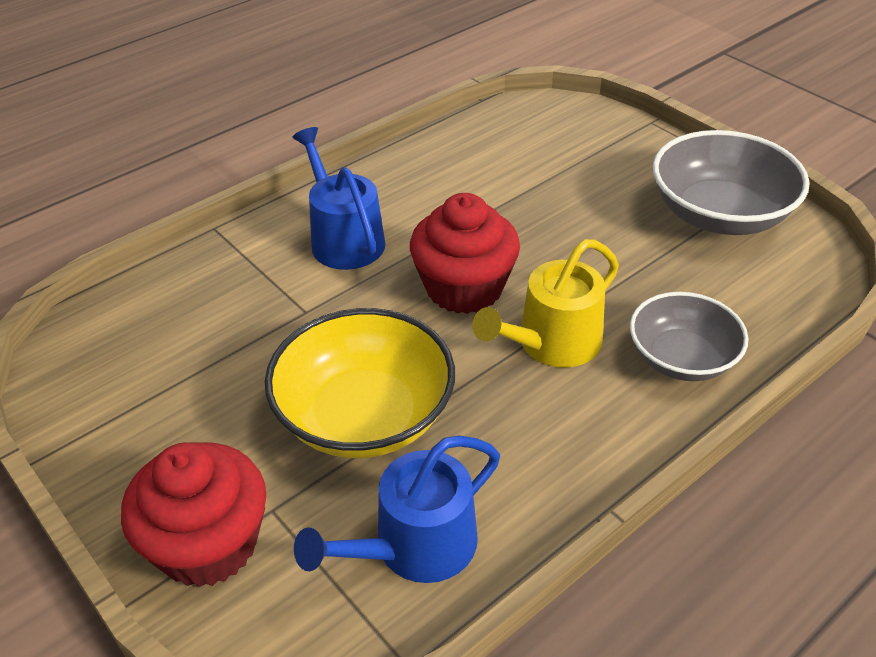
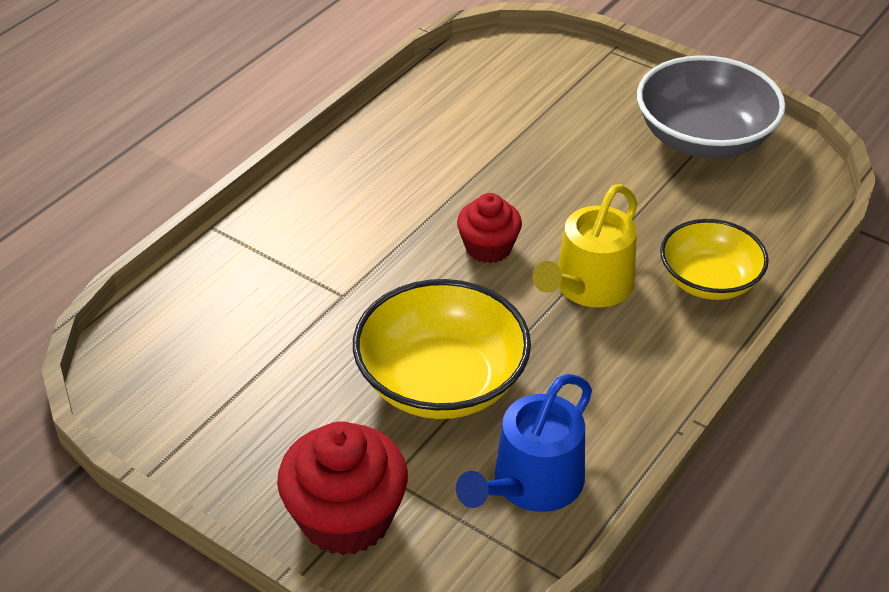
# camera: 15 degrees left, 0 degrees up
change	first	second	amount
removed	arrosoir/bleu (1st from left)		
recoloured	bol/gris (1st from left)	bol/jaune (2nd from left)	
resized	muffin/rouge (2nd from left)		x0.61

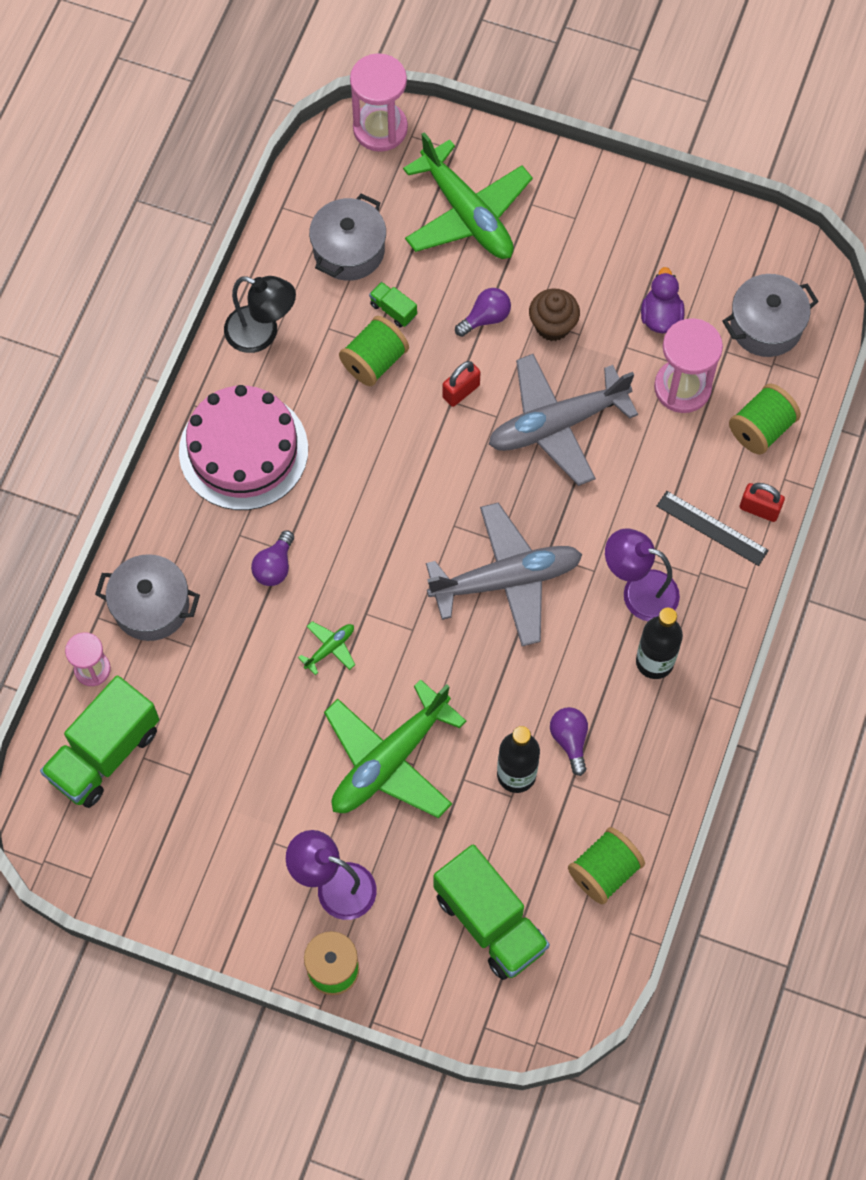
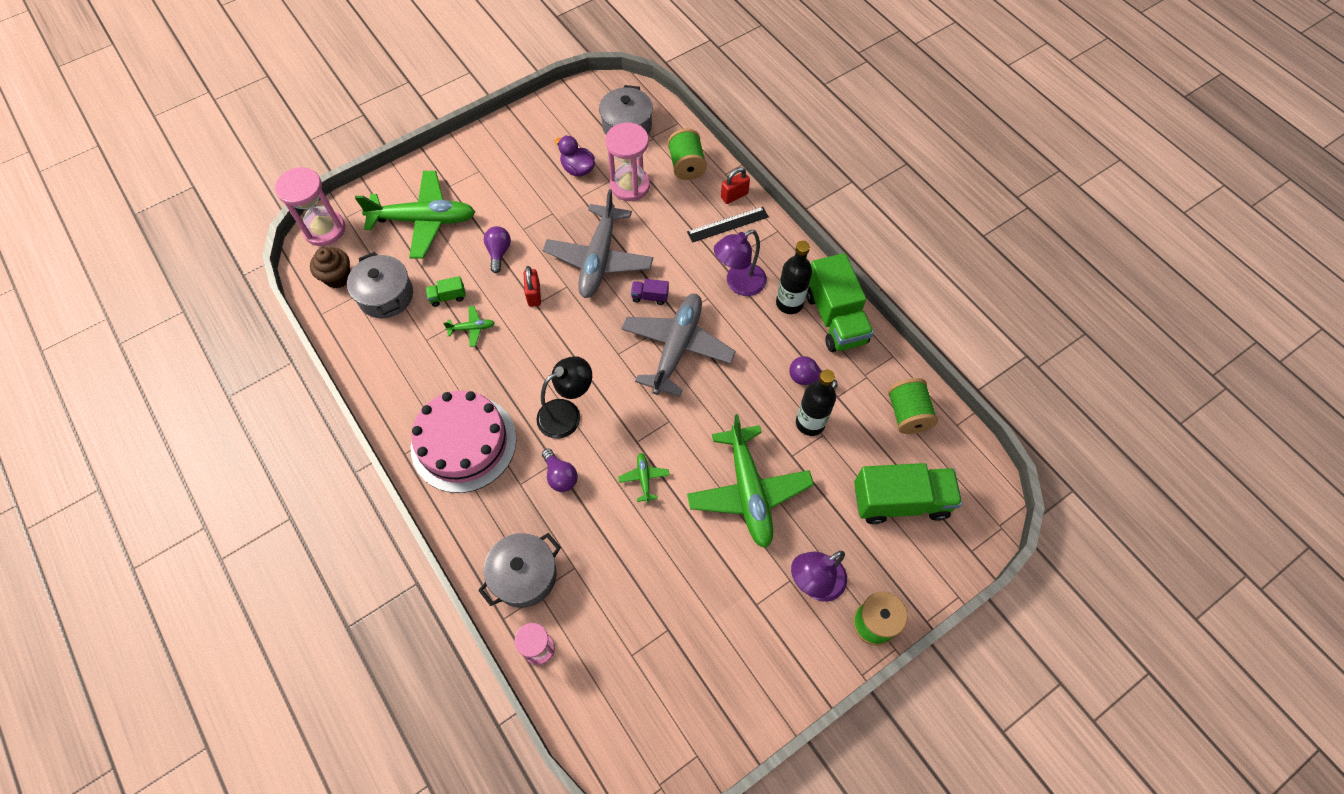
# camera: 55 degrees left, 5 degrees down
change	first	second	amount
added		camion/violet	
moved	camion/vert (1st from left in the first image)	camion/vert (2nd from left)	
moved	lampe/noir		
moved	muffin/marron		
replaced	bobine/vert (2nd from left)	avion/vert (2nd from left)	

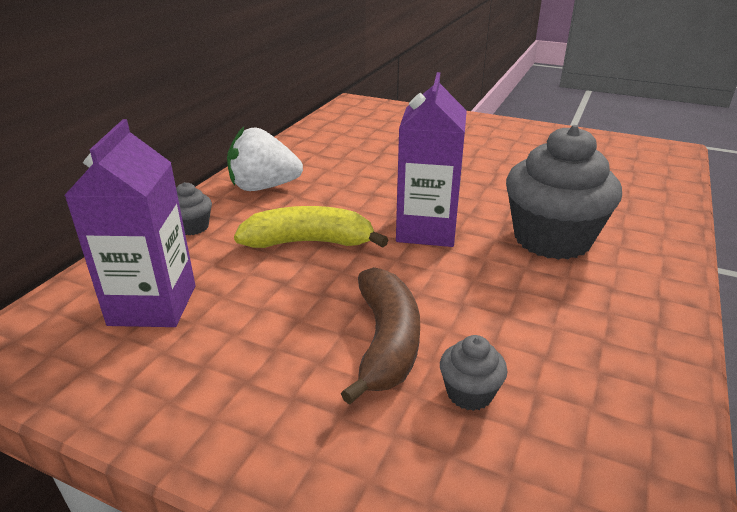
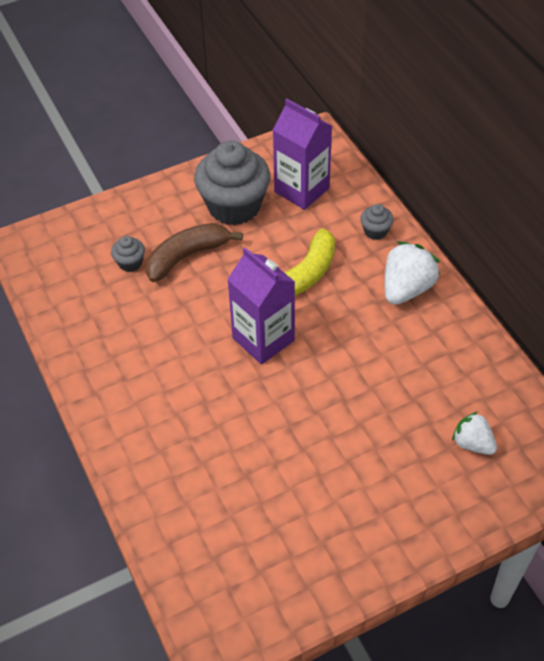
# camera: 130 degrees right, 20 degrees up
change	first	second	amount
added		fraise/blanc (2nd from left)	
moved	muffin/gris (3rd from left in the first image)	muffin/gris (2nd from left)	
turned	banane/marron		105 degrees clockwise

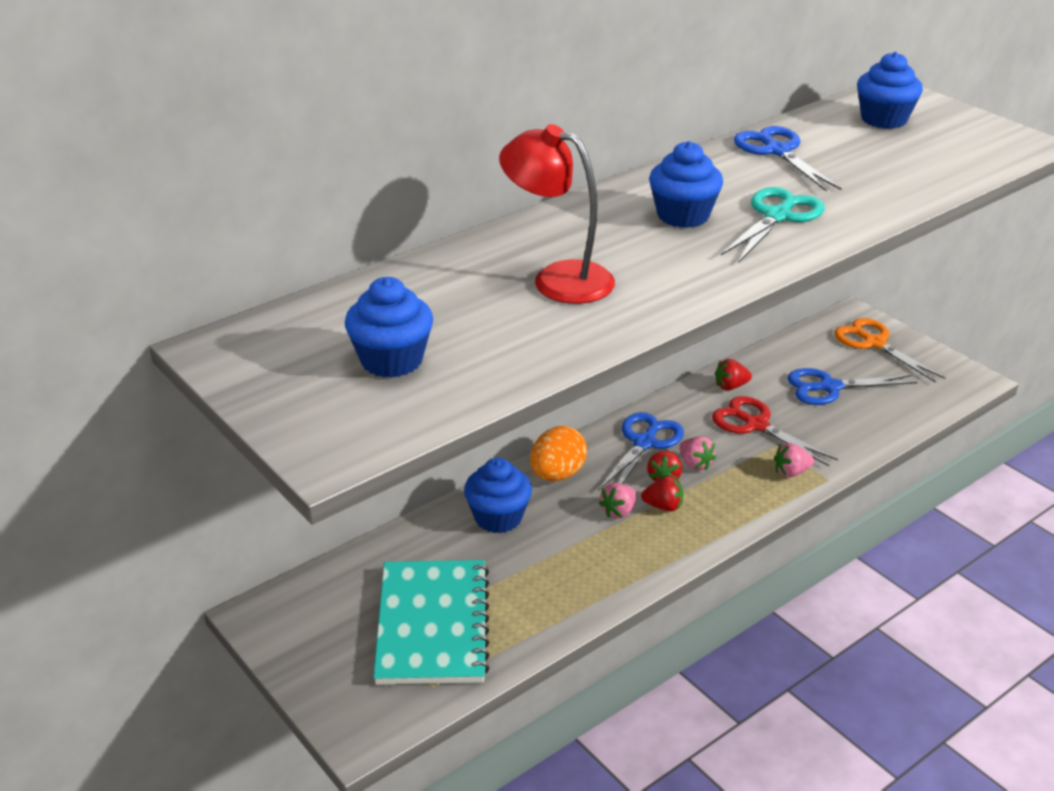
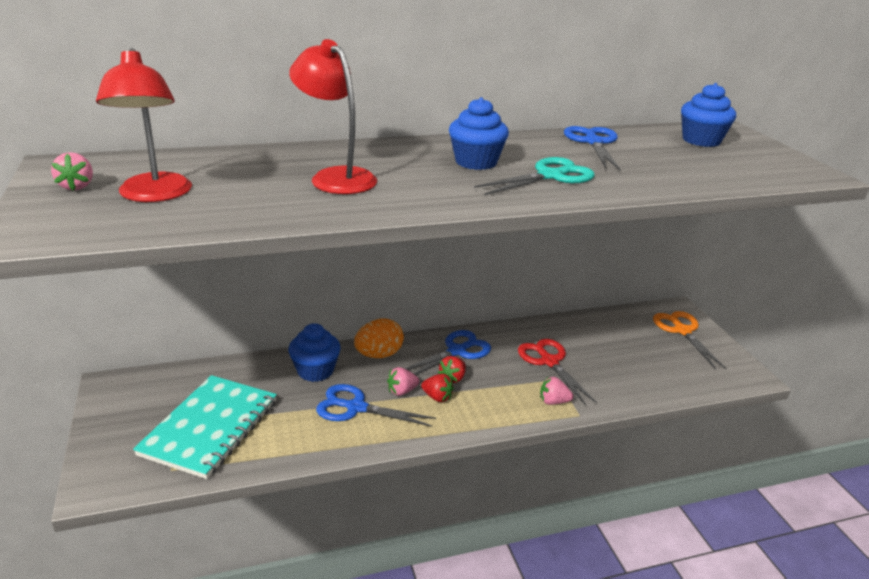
# camera: 20 degrees right, 5 degrees down
change	first	second	amount
removed	fraise/rouge (3rd from left)		
moved	fraise/rose (2nd from left in the first image)	fraise/rose (1st from left)	
moved	ciseaux/bleu (3rd from left in the first image)	ciseaux/bleu (1st from left)	
replaced	muffin/bleu (1st from left)	lampe/rouge (1st from left)	

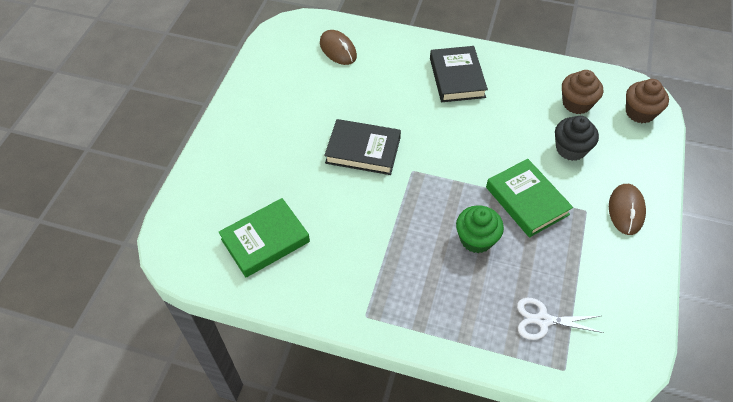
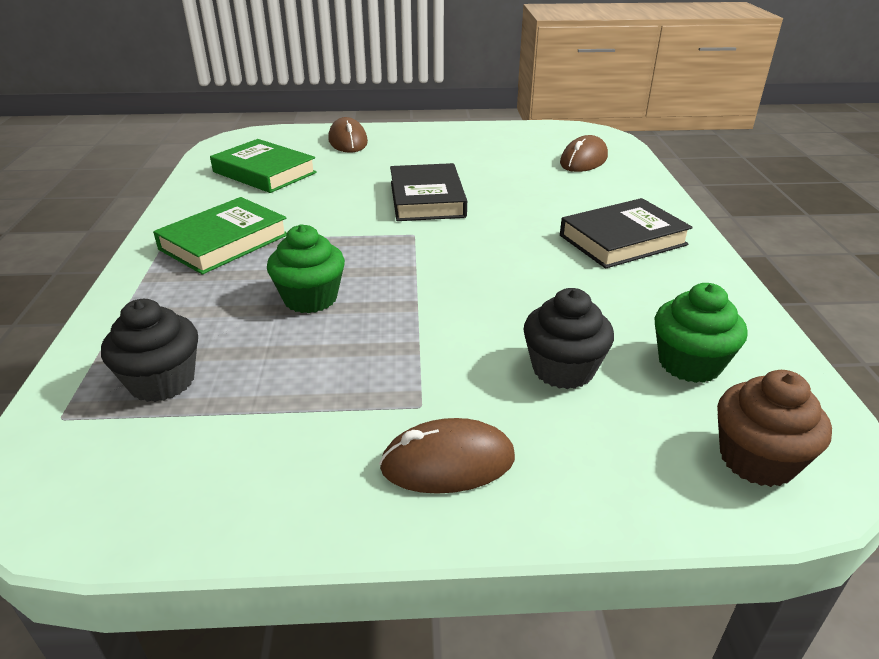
# camera: 70 degrees right, 20 degrees down
change	first	second	amount
added		souris/marron (1st from left)	
moved	livre/vert (2nd from left in the first image)	livre/vert (1st from left)	
replaced	ciseaux/blanc	muffin/noir (1st from left)	
recoloured	muffin/marron (1st from left)	muffin/vert (2nd from left)	

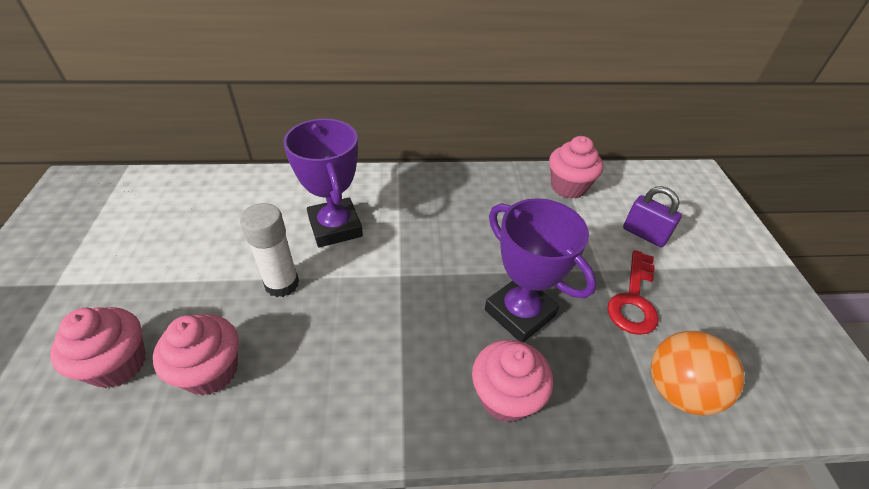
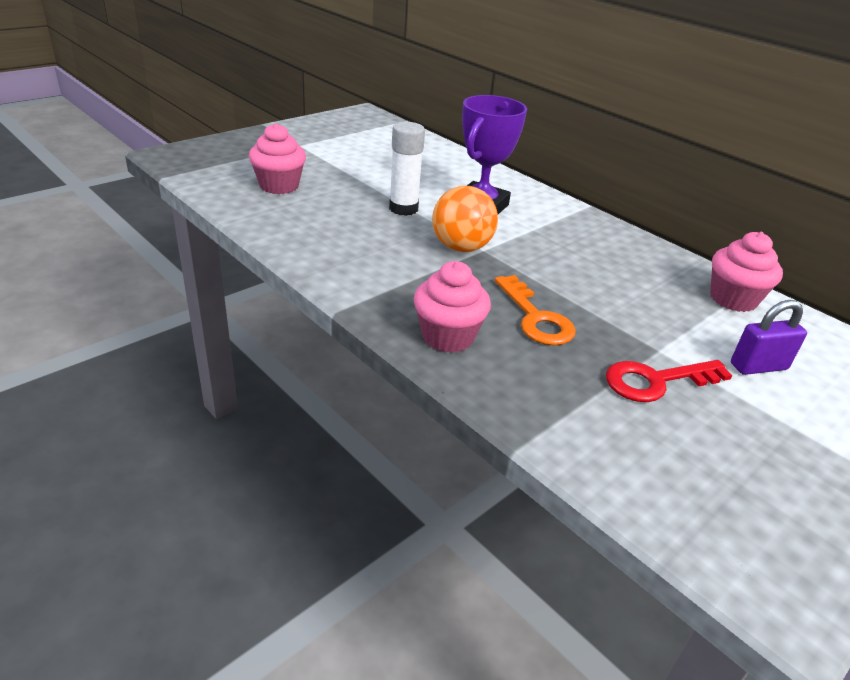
# camera: 50 degrees right, 10 degrees down
change	first	second	amount
removed	muffin/rose (2nd from left)		
moved	balle/orange		
replaced	trophée/violet (2nd from left)	clé/orange	
turned	cadenas/violet		75 degrees clockwise

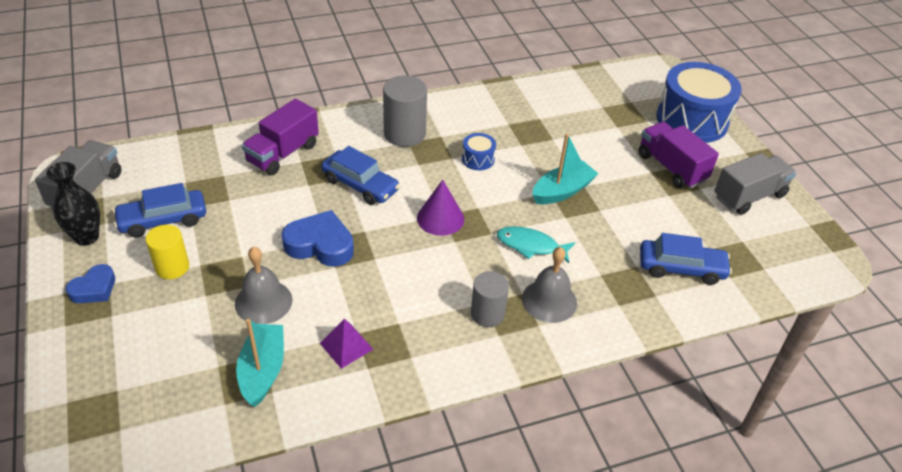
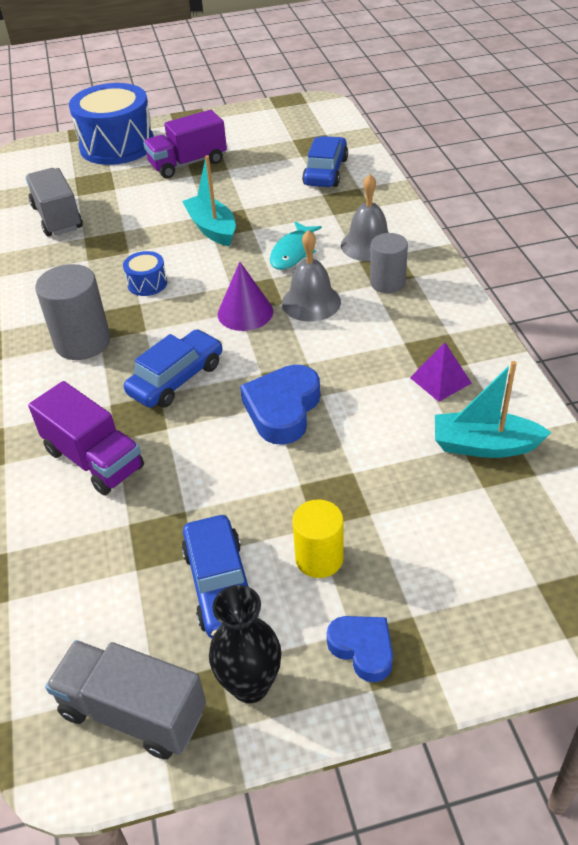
# camera: 80 degrees left, 0 degrees up
change	first	second	amount
moved	cloche/gris (1st from left)		
moved	camion/gris (2nd from left in the first image)	camion/gris (1st from left)	

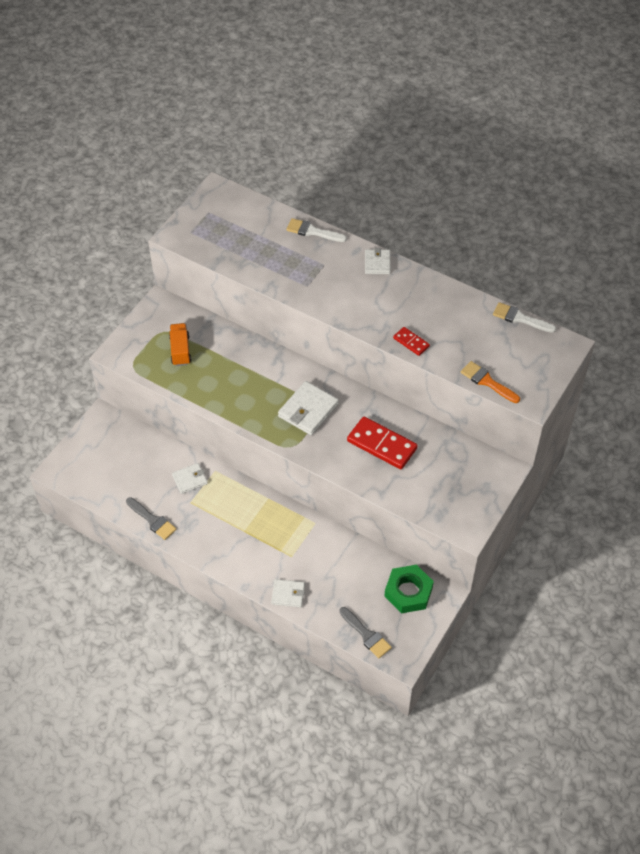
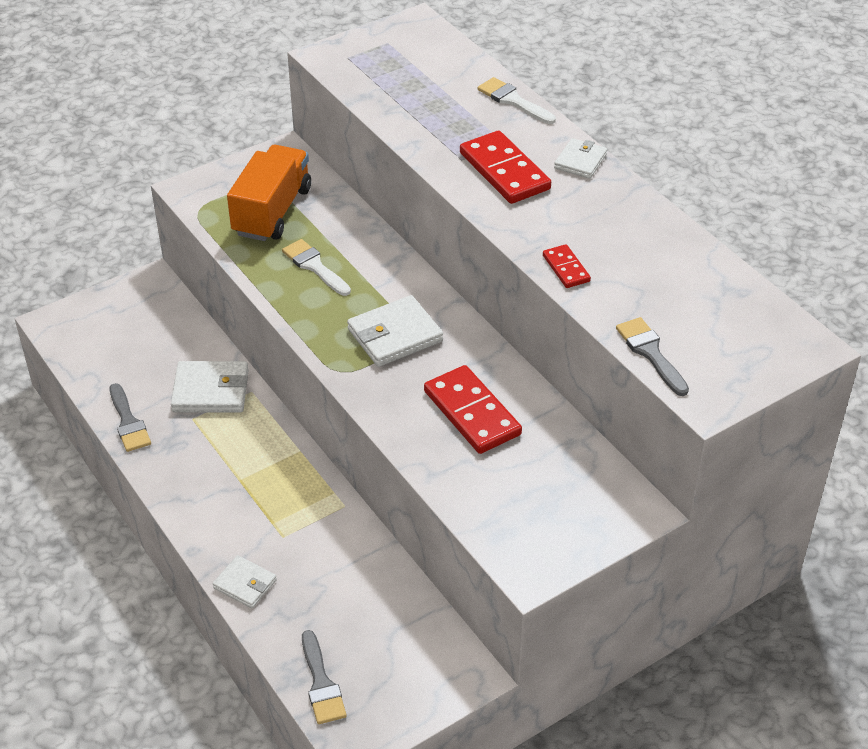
# camera: 25 degrees right, 10 degrees down
change	first	second	amount
removed	écrou/vert		
added		domino/rouge (2nd from left)	
moved	pinceau/blanc (2nd from left in the first image)	pinceau/blanc (1st from left)	
recoloured	pinceau/orange	pinceau/gris (3rd from left)	
resized	camion/orange		x1.68
resized	portefeuille/blanc (1st from left)		x1.62

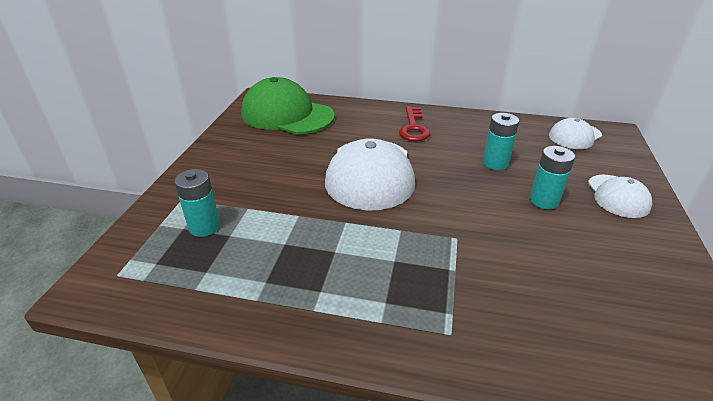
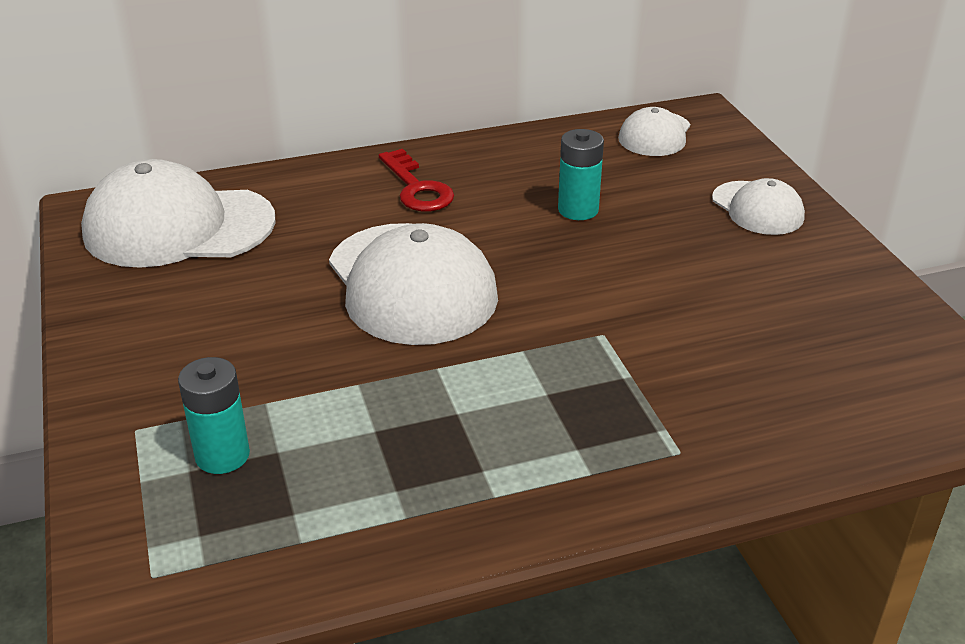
# camera: 30 degrees left, 0 degrees up
change	first	second	amount
removed	pile/turquoise (3rd from left)		
recoloured	casquette/vert	casquette/blanc (1st from left)	

